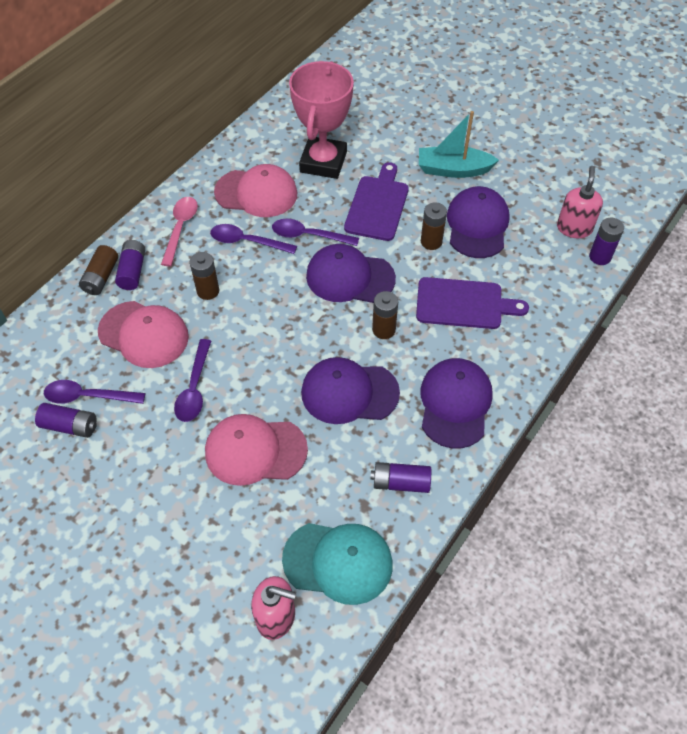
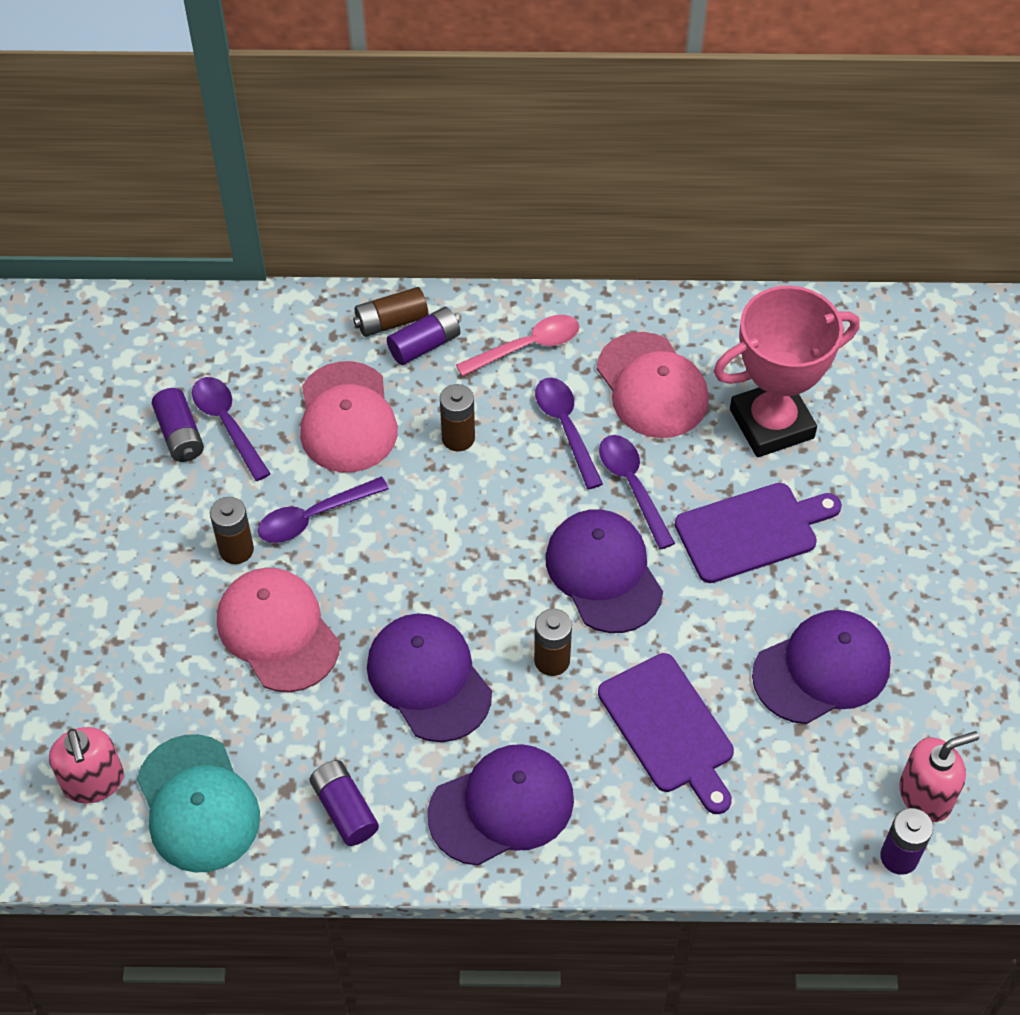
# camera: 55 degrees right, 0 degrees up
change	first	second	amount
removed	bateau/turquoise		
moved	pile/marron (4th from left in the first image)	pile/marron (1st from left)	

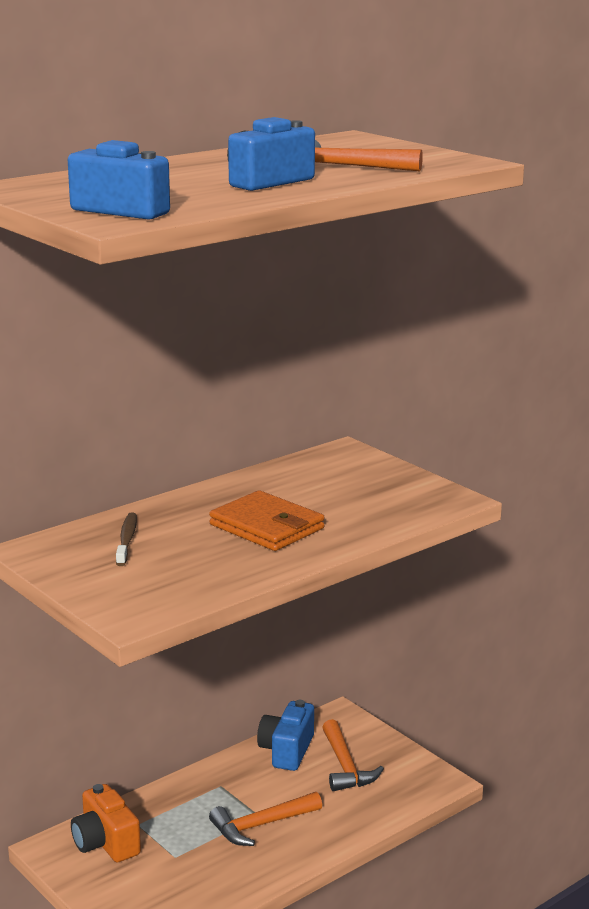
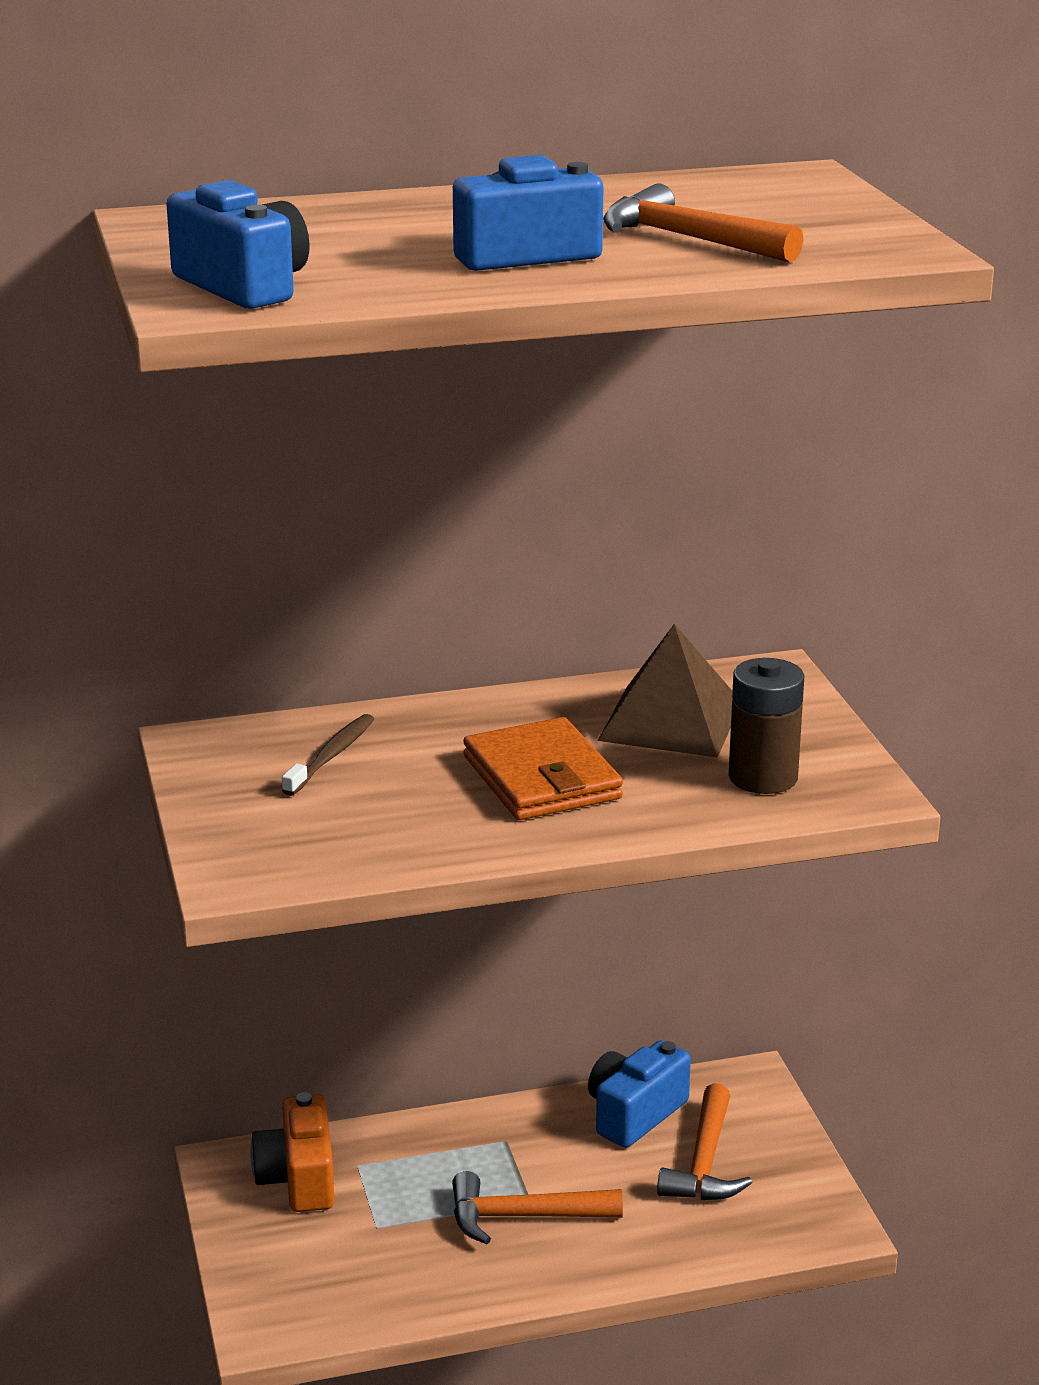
# camera: 25 degrees right, 5 degrees up
change	first	second	amount
added		pyramide/marron	
added		pile/marron	

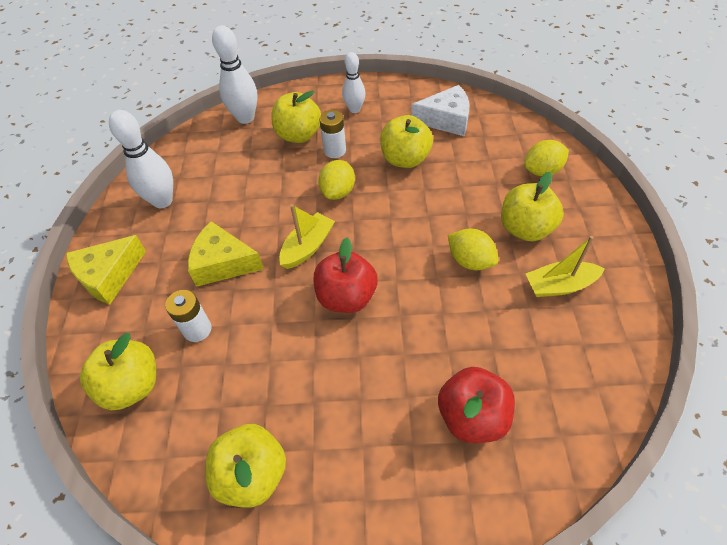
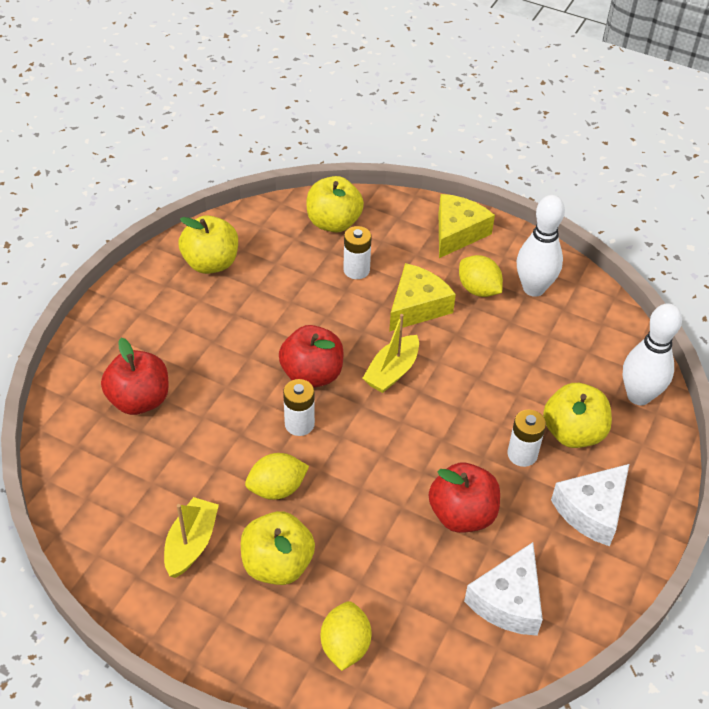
# camera: 115 degrees right, 5 degrees down
change	first	second	amount
added		pile/blanc (1st from left)	
moved	citron/jaune (1st from left in the first image)	citron/jaune (3rd from left)	
replaced	quille/blanc (3rd from left)	fromage/blanc (2nd from left)	
recoloured	pomme/jaune (4th from left)	pomme/rouge (3rd from left)	
turned	fromage/jaune (1st from left in the first image)	fromage/jaune (2nd from left)	45 degrees clockwise
turned	bateau/jaune (1st from left in the first image)	bateau/jaune (2nd from left)	60 degrees clockwise

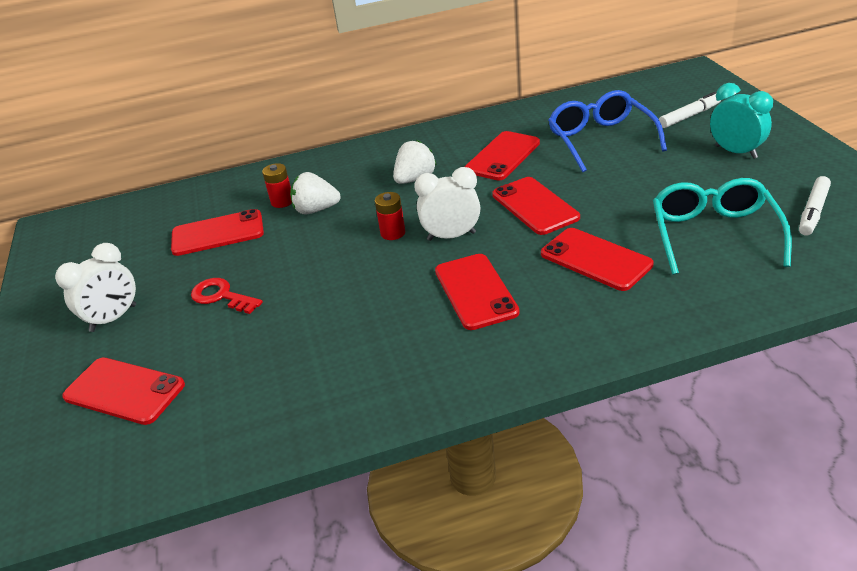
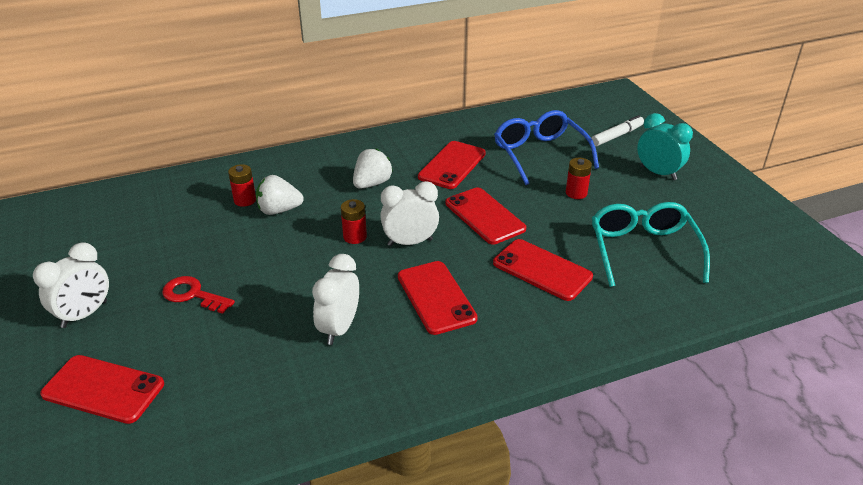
# camera: 10 degrees left, 0 degrees up
change	first	second	amount
removed	téléphone/rouge (2nd from left)		
removed	feutre/blanc (2nd from left)		
added		réveil/blanc (2nd from left)	
added		pile/rouge (3rd from left)	

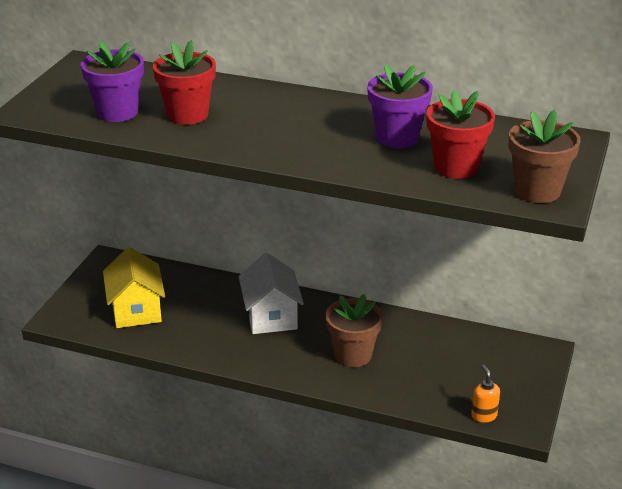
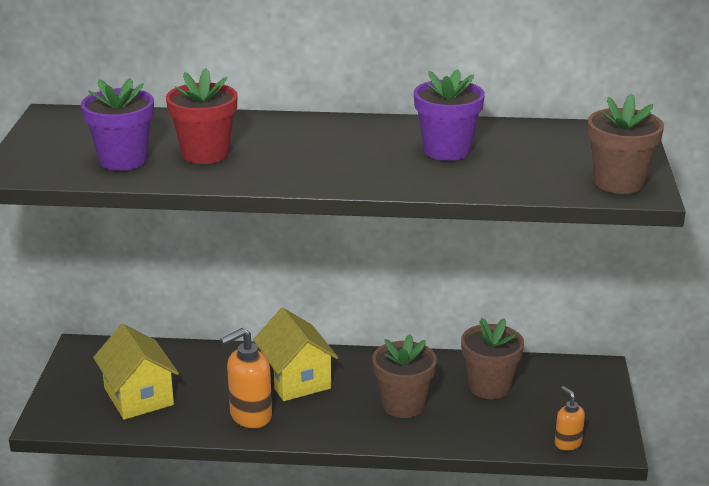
# camera: 15 degrees left, 5 degrees down
change	first	second	amount
removed	pot de fleurs/rouge (2nd from left)		
added		distributeur de savon/orange (1st from left)	
added		pot de fleurs/marron (2nd from left)	
recoloured	maison/blanc	maison/jaune (2nd from left)	

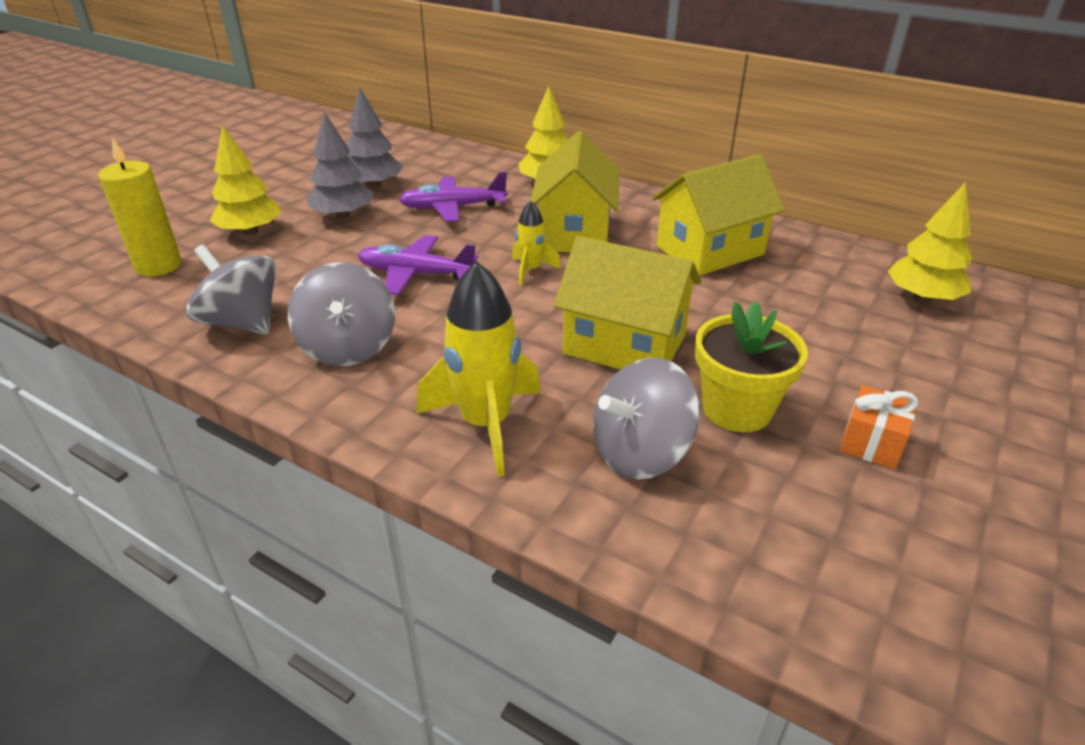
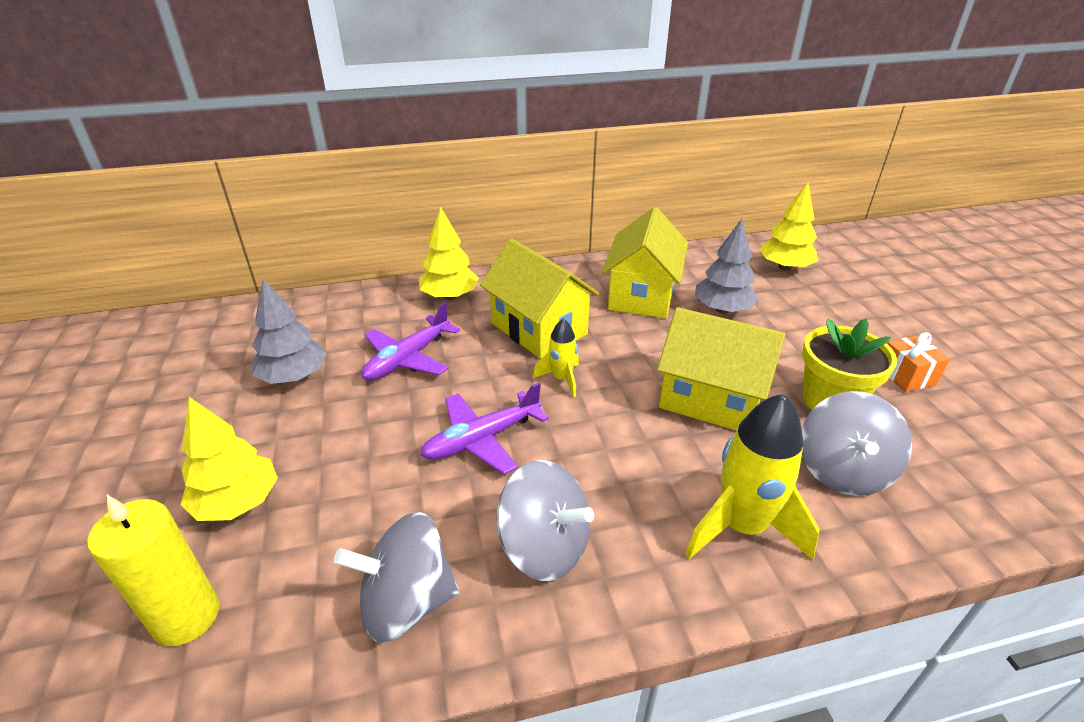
# camera: 45 degrees left, 0 degrees up
change	first	second	amount
moved	arbre/gris (1st from left in the first image)	arbre/gris (2nd from left)	
turned	maison/jaune (2nd from left in the first image)	maison/jaune (3rd from left)	45 degrees clockwise

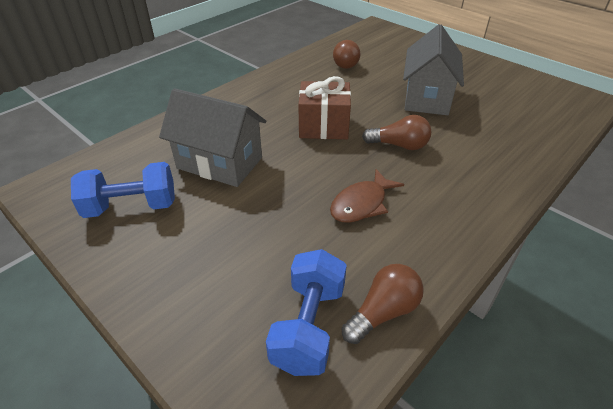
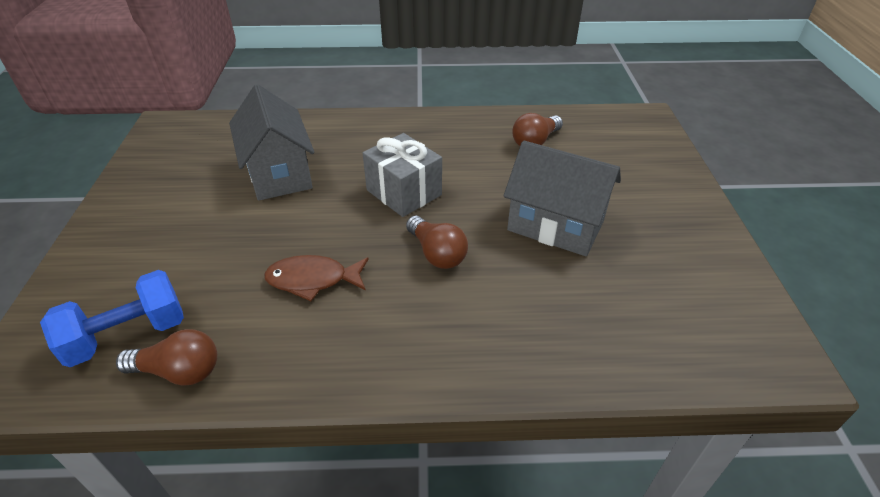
# camera: 45 degrees right, 0 degrees up
change	first	second	amount
removed	haltère/bleu (1st from left)		
recoloured	cadeau/marron	cadeau/gris	
turned	maison/gris (2nd from left)		60 degrees clockwise

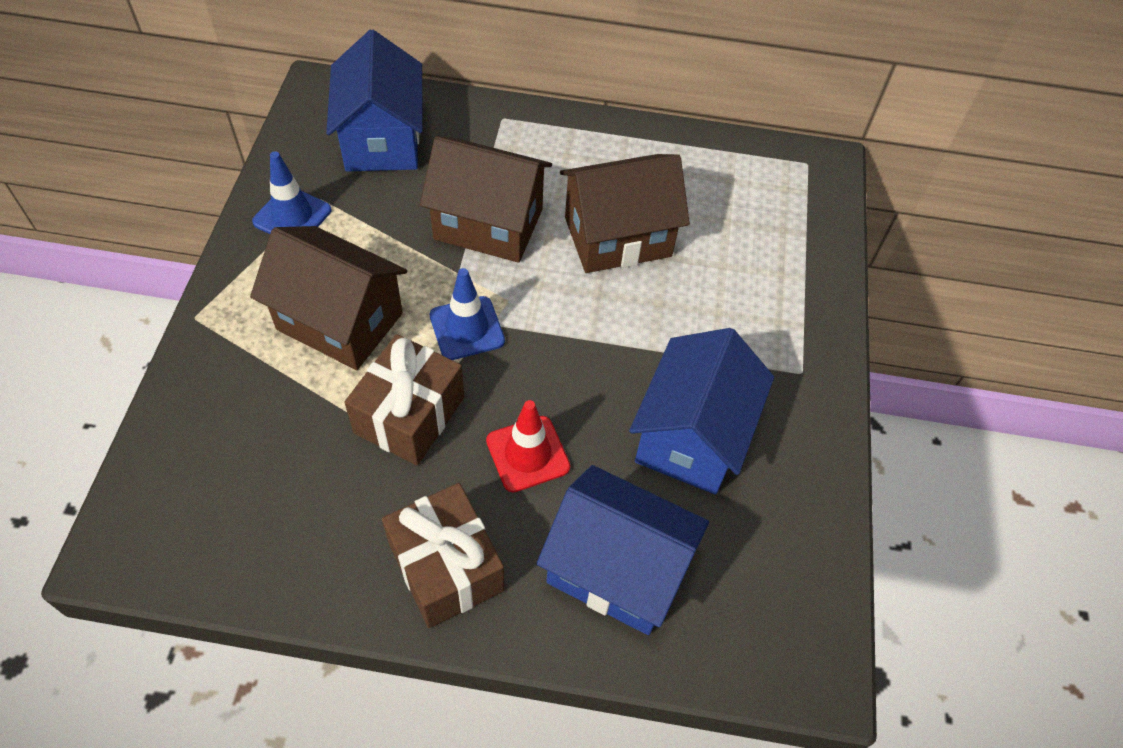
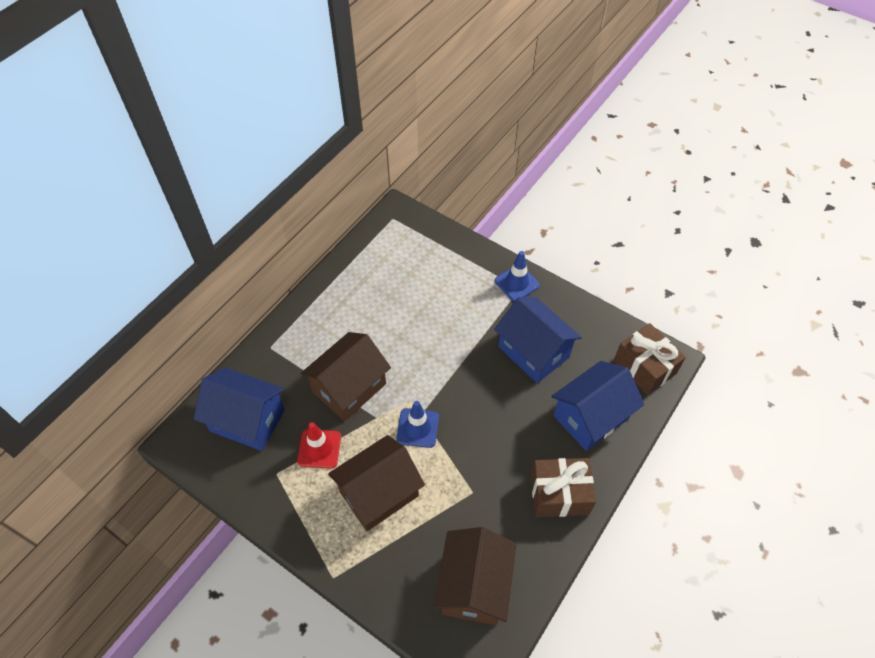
# camera: 60 degrees left, 0 degrees up
change	first	second	amount
moved	cône de chantier/bleu (1st from left in the first image)	cône de chantier/bleu (2nd from left)	
moved	cadeau/marron (1st from left in the first image)	cadeau/marron (2nd from left)	
moved	cône de chantier/rouge		
moved	maison/marron (3rd from left)		

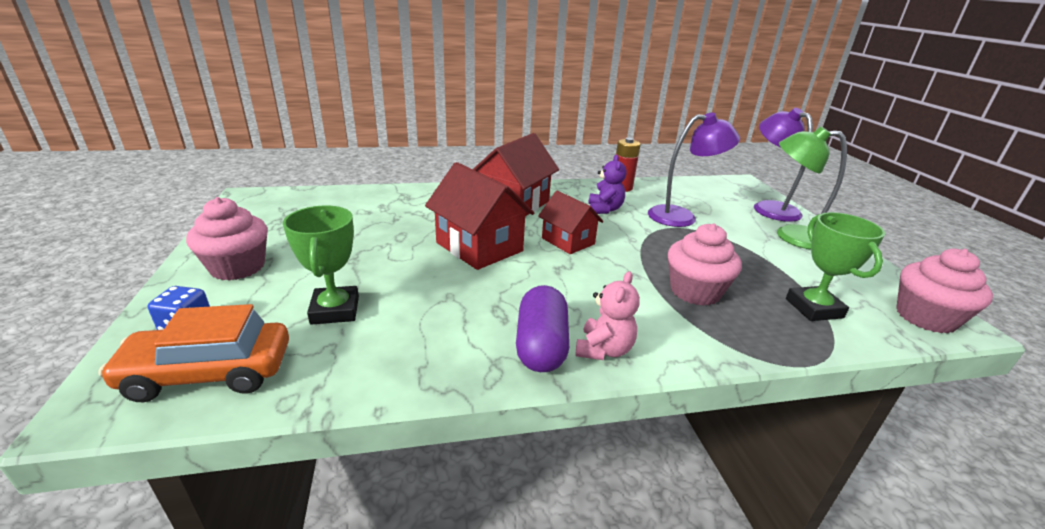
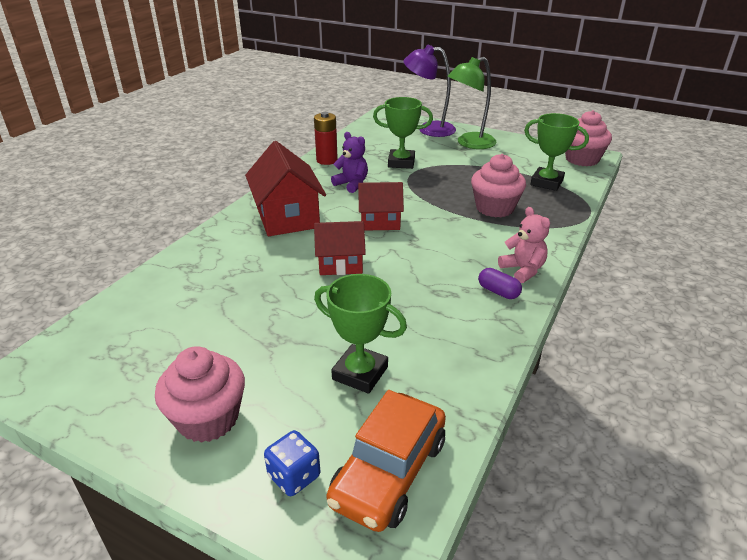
# camera: 50 degrees left, 5 degrees up
change	first	second	amount
replaced	lampe/violet (1st from left)	trophée/vert (2nd from left)	
resized	maison/rouge (1st from left in the first image)	maison/rouge (2nd from left)	x0.63
resized	gélule/violet		x0.55

